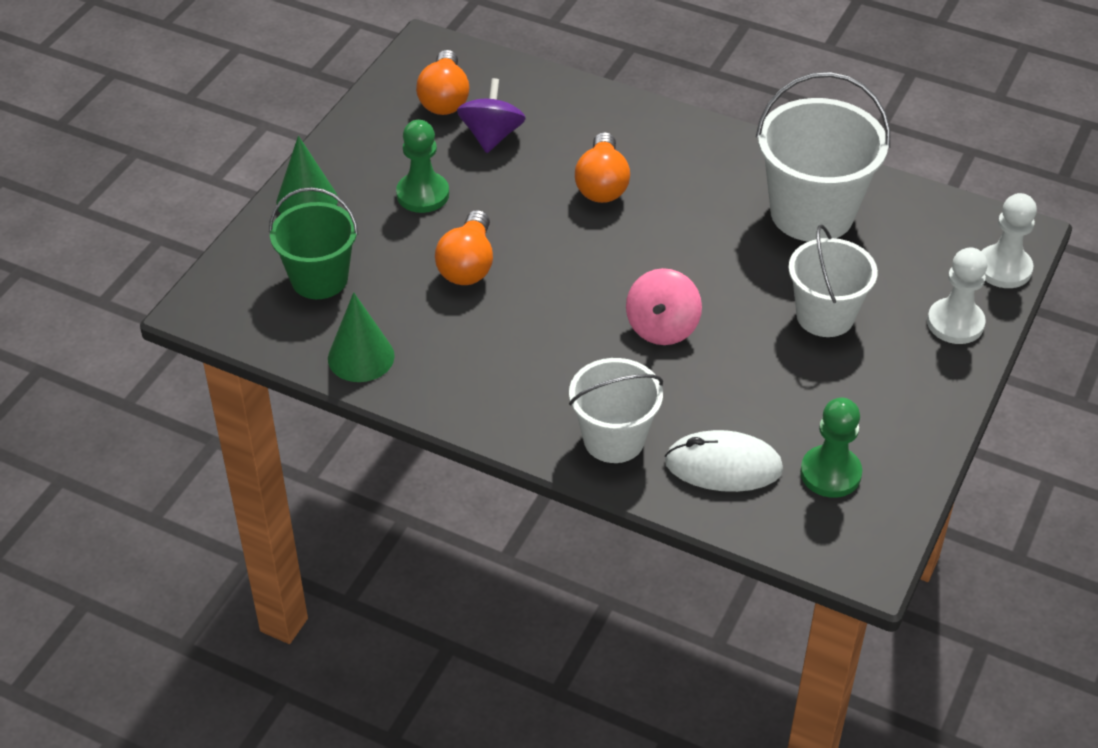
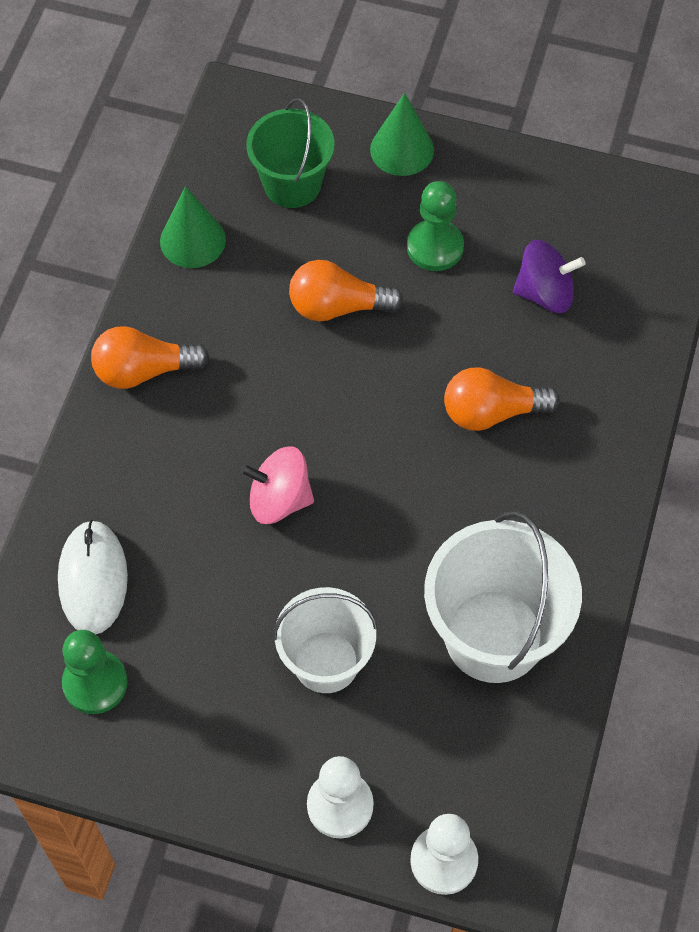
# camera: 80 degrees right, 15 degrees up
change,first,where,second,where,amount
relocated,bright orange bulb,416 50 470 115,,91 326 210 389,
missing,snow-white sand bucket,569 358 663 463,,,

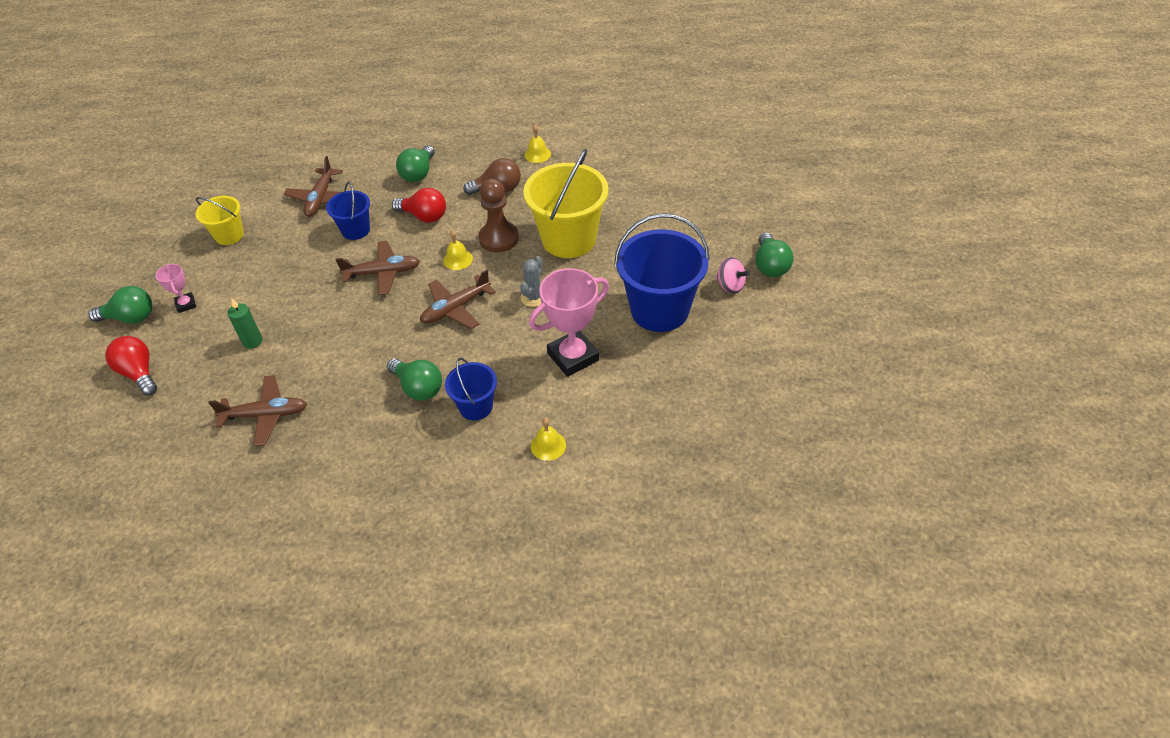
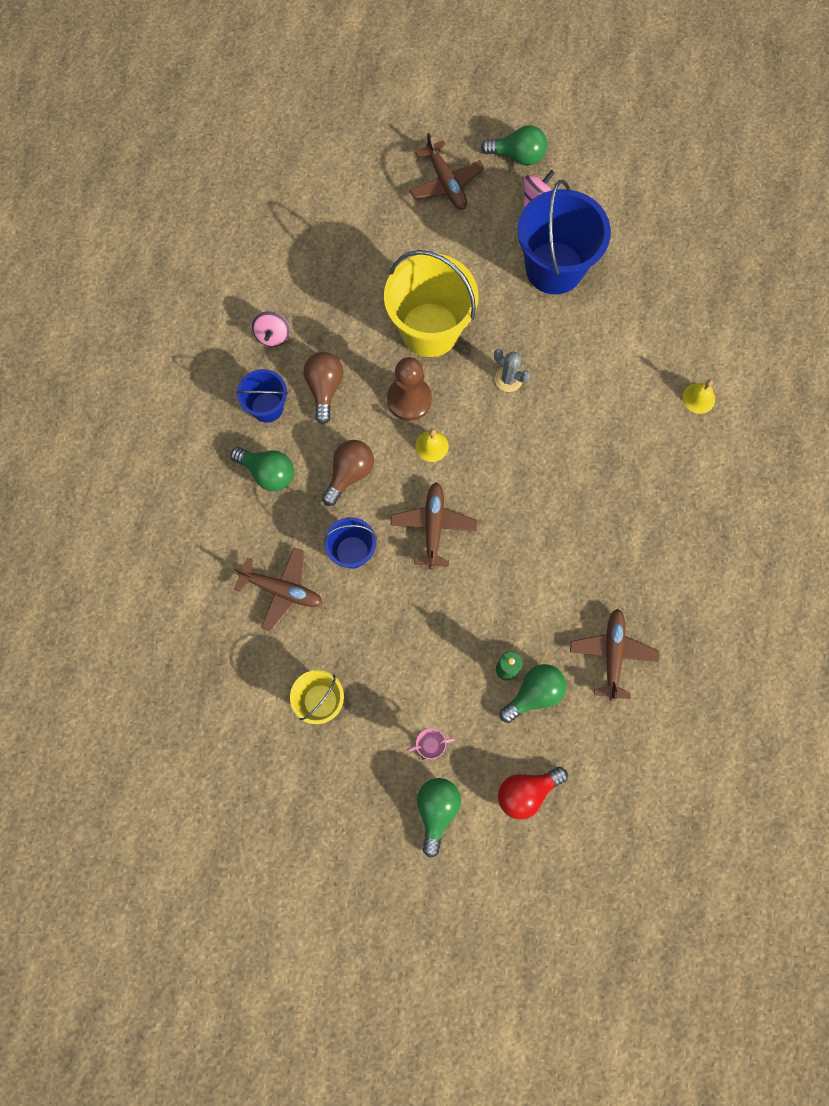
# camera: 80 degrees left, 25 degrees up
change,first,where,second,where,amount
exchanged,yellow school bell,524 125 551 163,rose-pink spinning top,252 311 290 347,
colour,scarlet bulb,392 188 446 223,dark brown bulb,322 440 374 506,
missing,rose-pink prize cup,529 268 609 377,,,
relocated,dark brown plane,420 270 496 329,,410 133 485 210,
relocated,leaf-green bulb,387 358 442 401,,500 664 566 723,
relocated,blue sand bucket,445 358 497 421,,236 369 288 423,

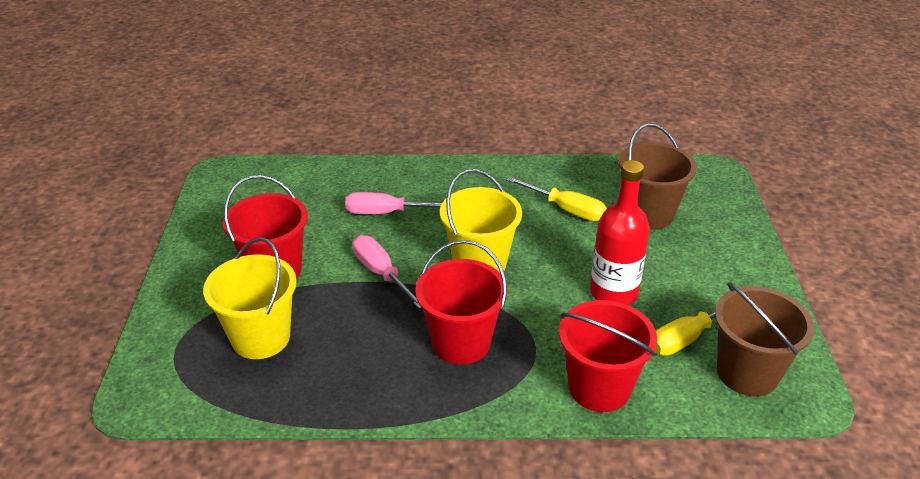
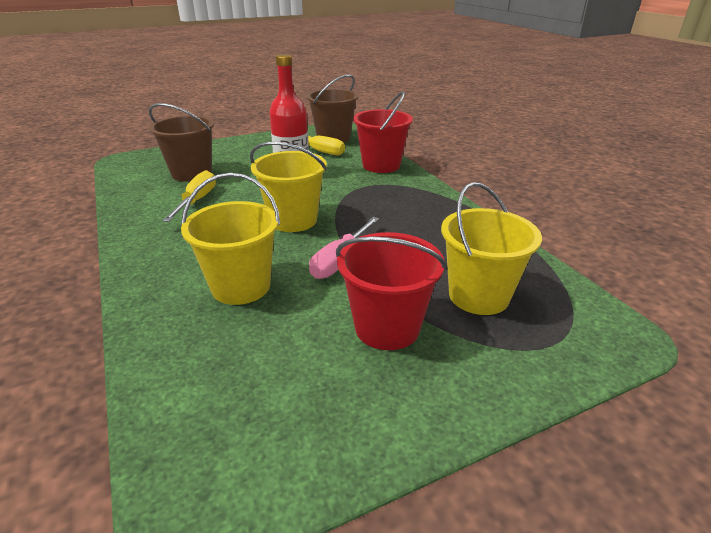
# camera: 115 degrees left, 5 degrees down
change,first,where,second,where,amount
exchanged,rose-pink hand screwdriver,345 192 442 214,yellow sand bucket,181 172 280 305,
missing,scarlet sand bucket,415 240 507 364,,,

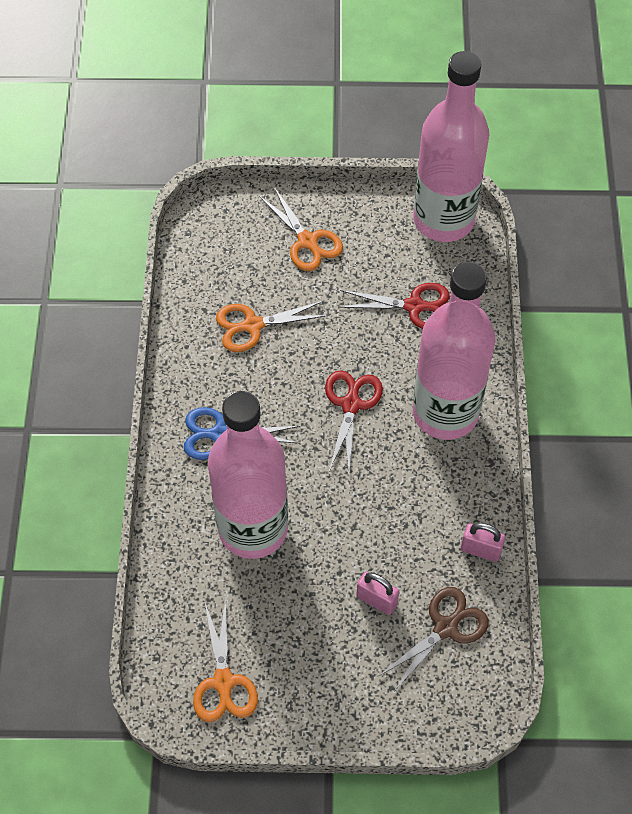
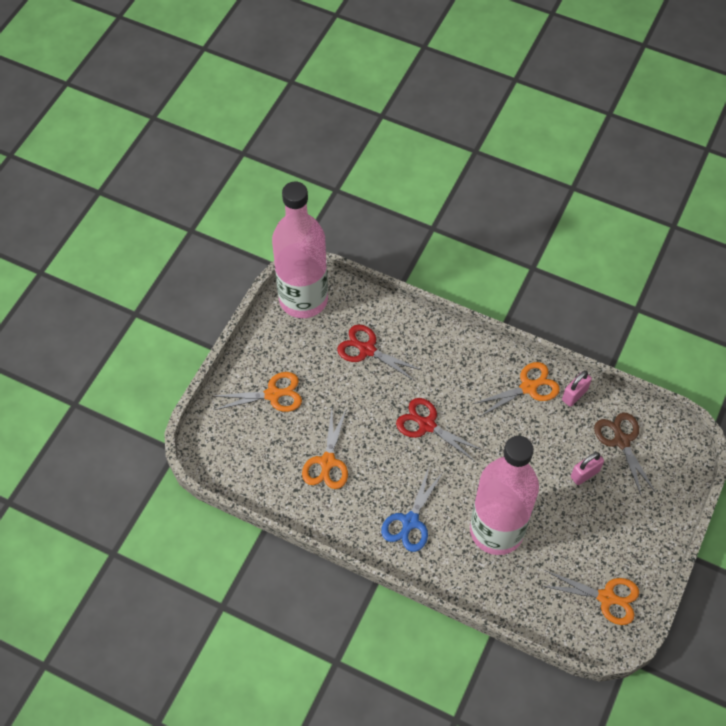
# camera: 65 degrees left, 0 degrees up
change,first,where,second,where,amount
missing,rose-pink bottle,412 262 495 440,,,
spun,scarlet shears,340 283 450 329,,337 325 423 381,90 degrees counterclockwise
appeared,,,bright orange shears,473 362 560 416,

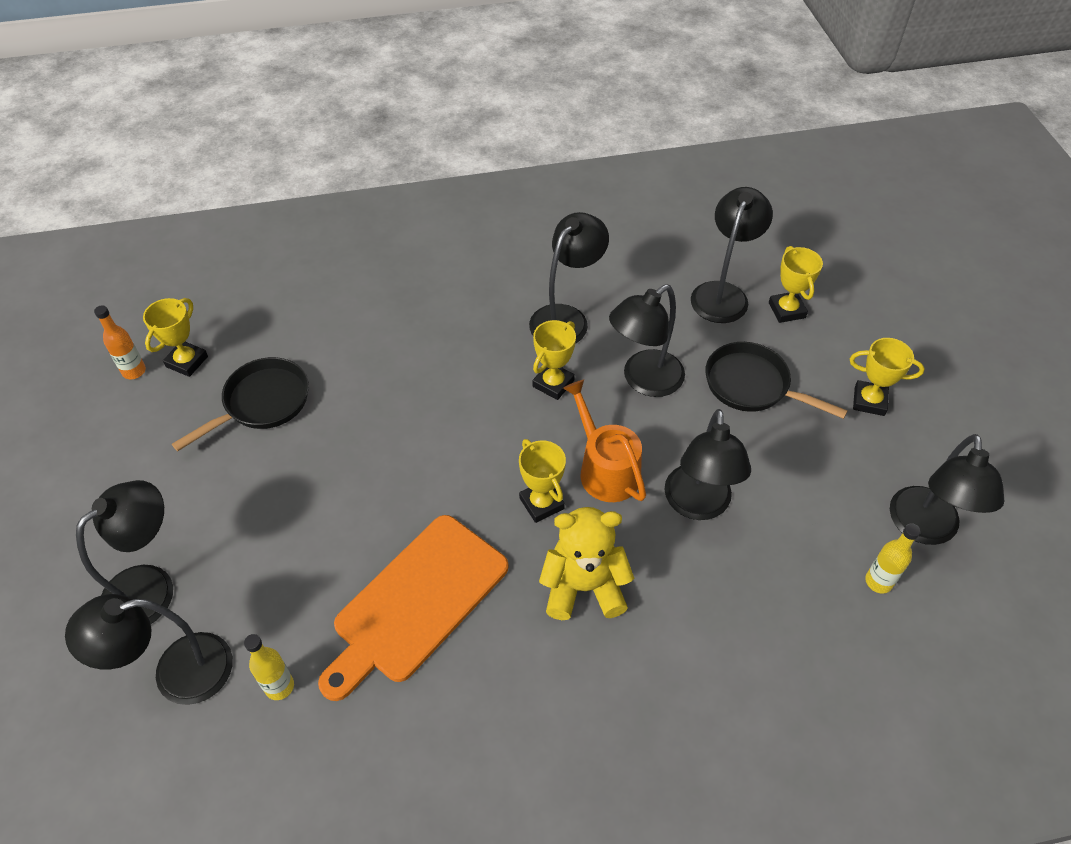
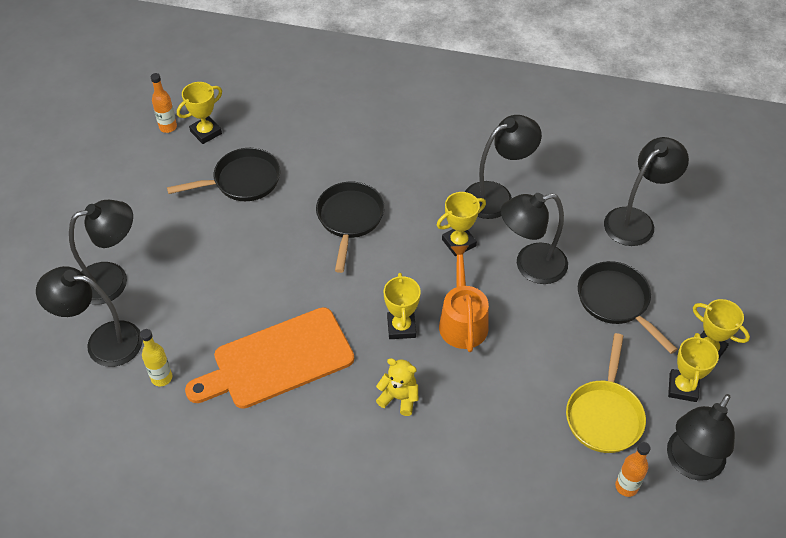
# camera: 25 degrees right, 0 degrees up
change,first,where,second,where,amount
relocated,yellow prize cup,769 246 823 323,,668 333 719 402,
missing,black desk lamp,665 409 751 520,,,
size,yellow teddy bear,539 507 635 620,,376 358 418 416,x0.61
colour,yellow bottle,865 523 921 594,bright orange bottle,615 442 651 497,
appeared,,,black frying pan,316 182 385 273,
appeared,,,yellow frying pan,566 333 646 453,

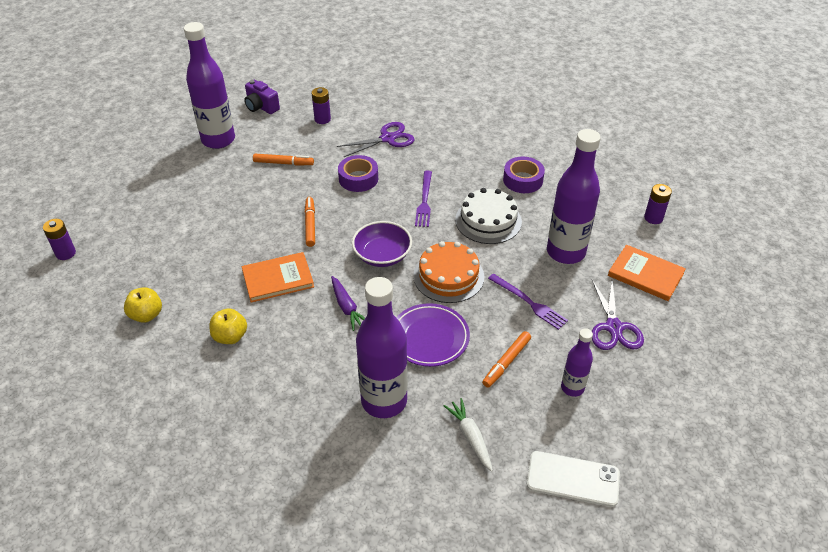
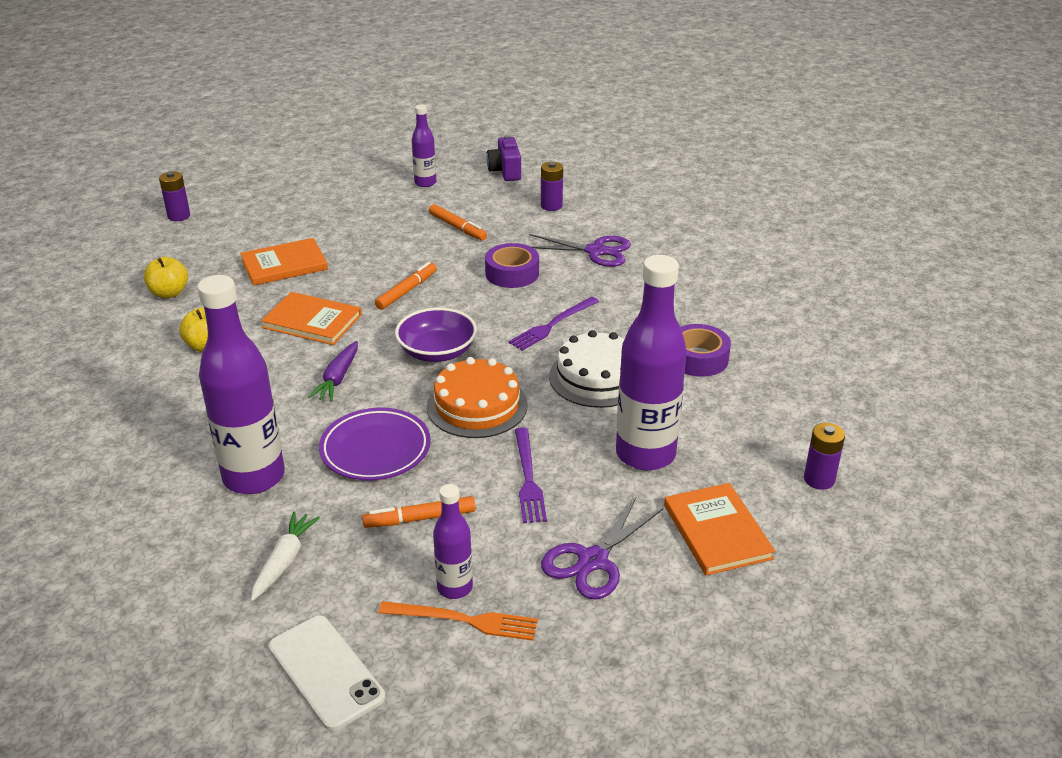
# camera: 40 degrees right, 10 degrees down
change,first,where,second,where,amount
size,royal purple bottle,184 22 235 149,,412 105 436 187,x0.52
appeared,,,bright orange hardcover,240 238 328 286,
appeared,,,bright orange table fork,379 601 538 641,

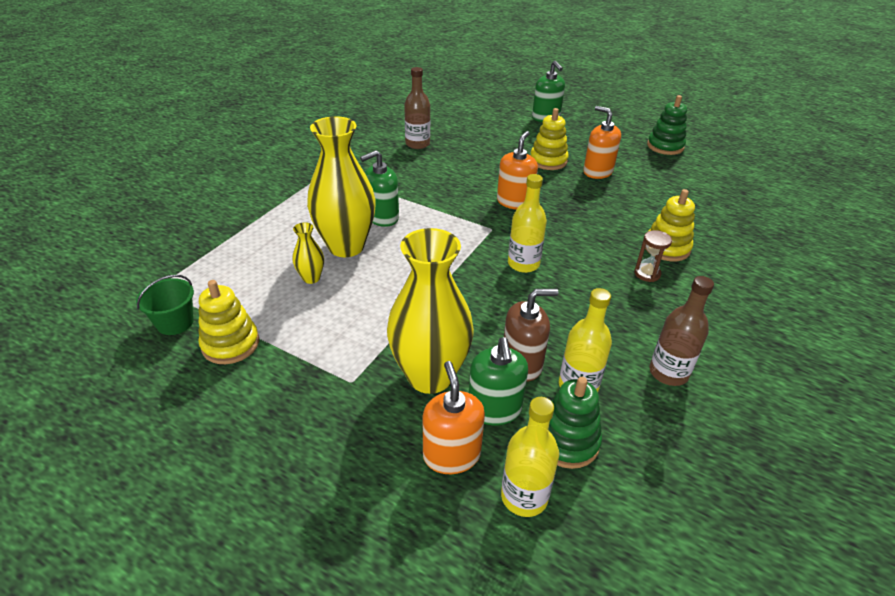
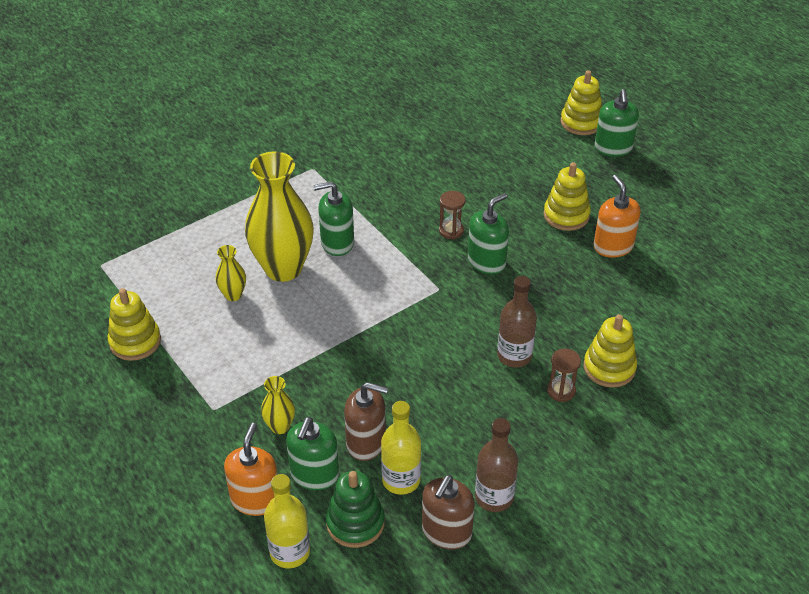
# camera: 25 degrees right, 5 degrees up
change,first,where,second,where,amount
relocated,dark brown bottle,404 67 430 149,,497 276 537 368,
missing,leaf-green stacking toy,647 95 687 155,,,
colour,bright orange soap pump,497 131 538 209,leaf-green soap pump,468 193 509 274,
missing,yellow bottle,508 174 547 273,,,
size,yellow flower vase,387 228 474 394,,261 376 295 434,x0.44
missing,leaf-green sand bucket,136 275 194 335,,,
appeared,,,yellow stacking toy,561 70 602 135,
appeared,,,dark brown sand timer,439 191 466 239,
appeared,,,dark brown soap pump,422 475 475 550,

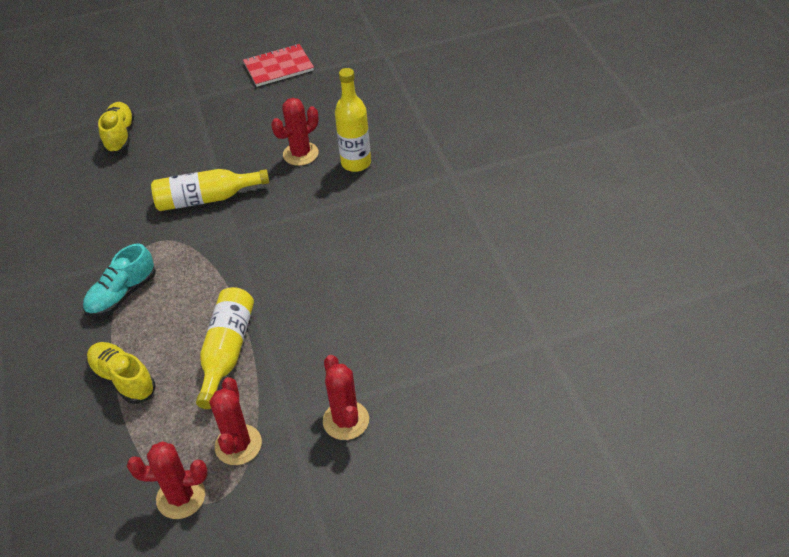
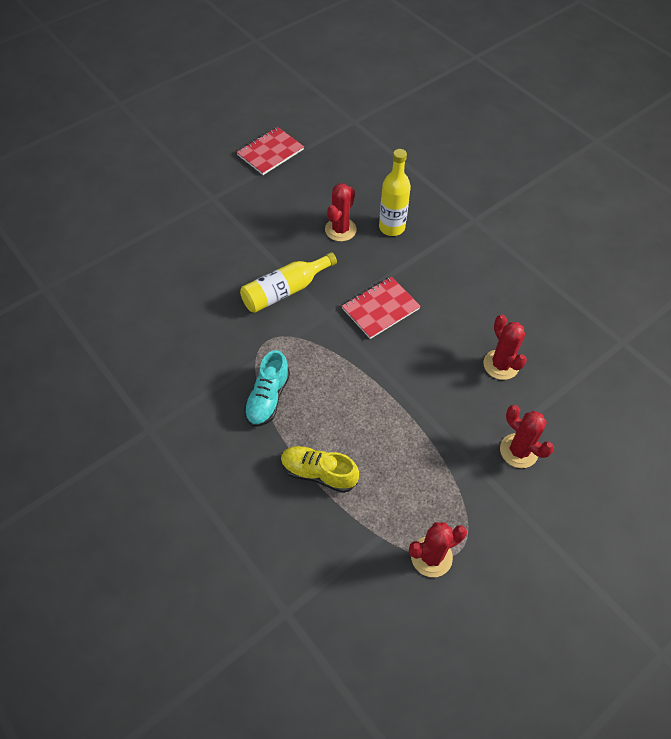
# camera: 25 degrees left, 10 degrees up
change,first,where,second,where,amount
missing,yellow shoe,98 102 134 154,,,
missing,yellow bottle,196 287 254 409,,,
relocated,scarlet saguaro cactus,210 377 262 465,,483 315 527 380,
appeared,,,scarlet exercise book,342 277 421 339,

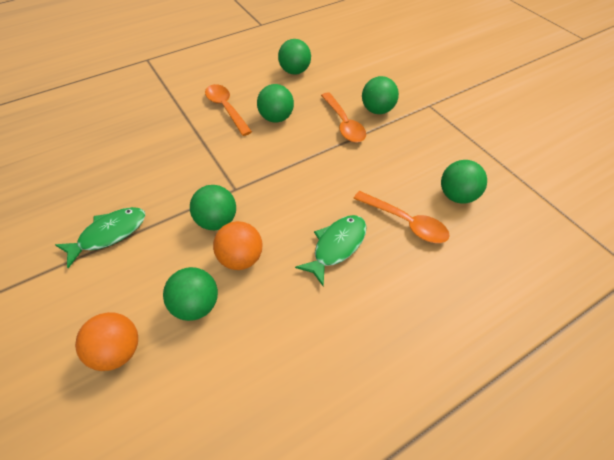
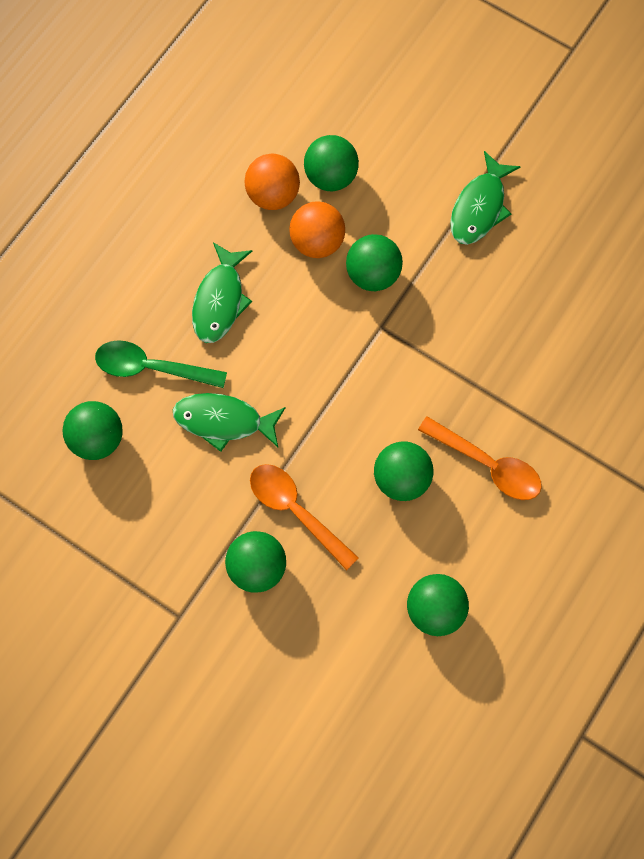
# camera: 155 degrees right, 20 degrees up
change,first,where,second,where,amount
colour,bright orange tablespoon,353 191 450 243,leaf-green tablespoon,95 340 227 388,
relocated,bright orange sphere,75 312 138 371,,244 153 300 210,
appeared,,,leaf-green toy fish,173 393 286 452,

